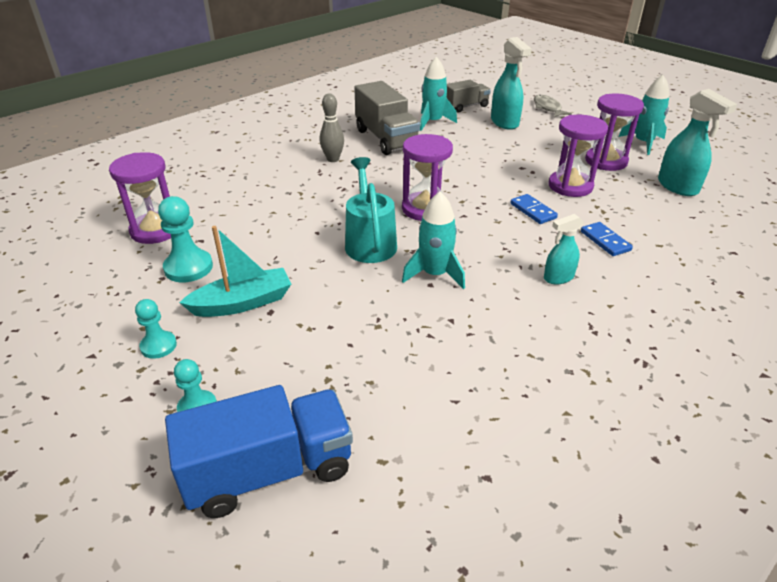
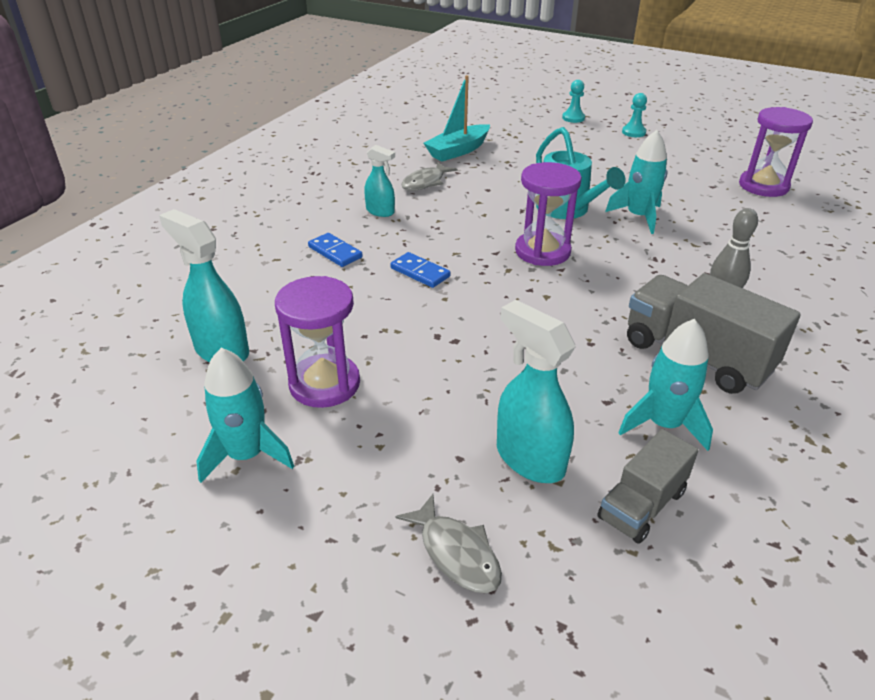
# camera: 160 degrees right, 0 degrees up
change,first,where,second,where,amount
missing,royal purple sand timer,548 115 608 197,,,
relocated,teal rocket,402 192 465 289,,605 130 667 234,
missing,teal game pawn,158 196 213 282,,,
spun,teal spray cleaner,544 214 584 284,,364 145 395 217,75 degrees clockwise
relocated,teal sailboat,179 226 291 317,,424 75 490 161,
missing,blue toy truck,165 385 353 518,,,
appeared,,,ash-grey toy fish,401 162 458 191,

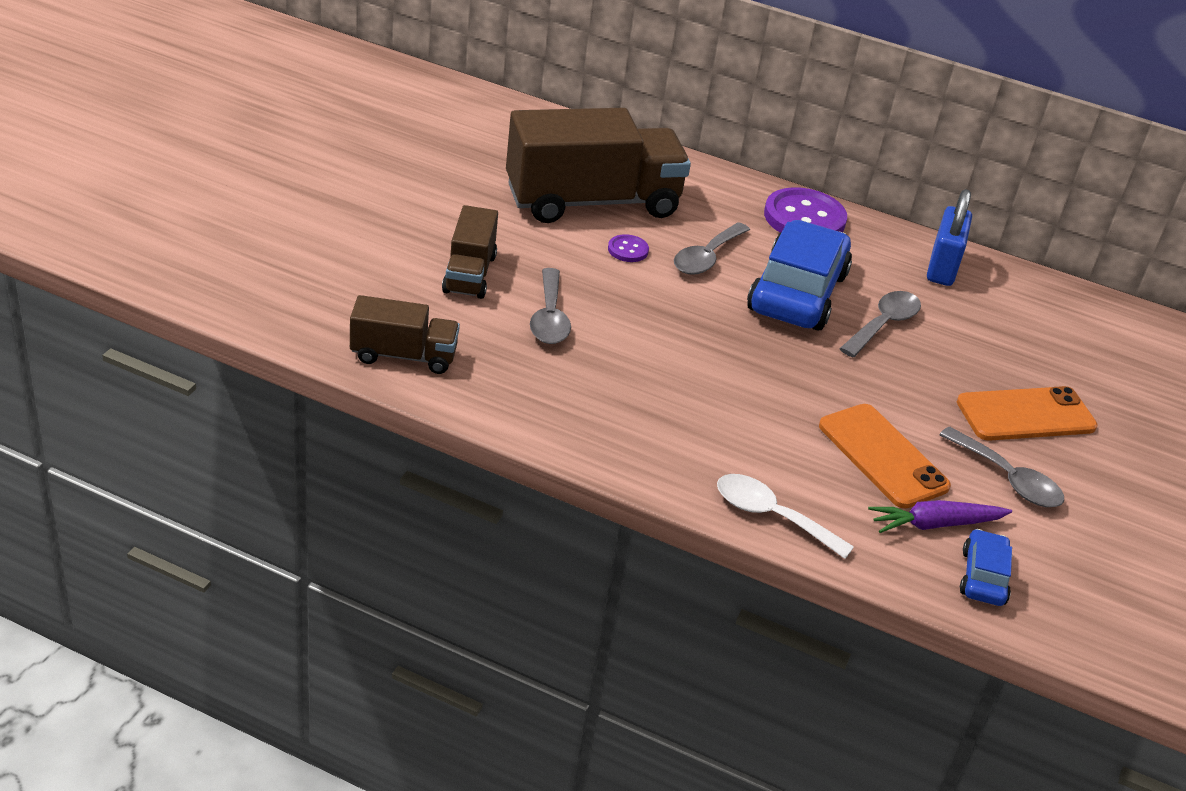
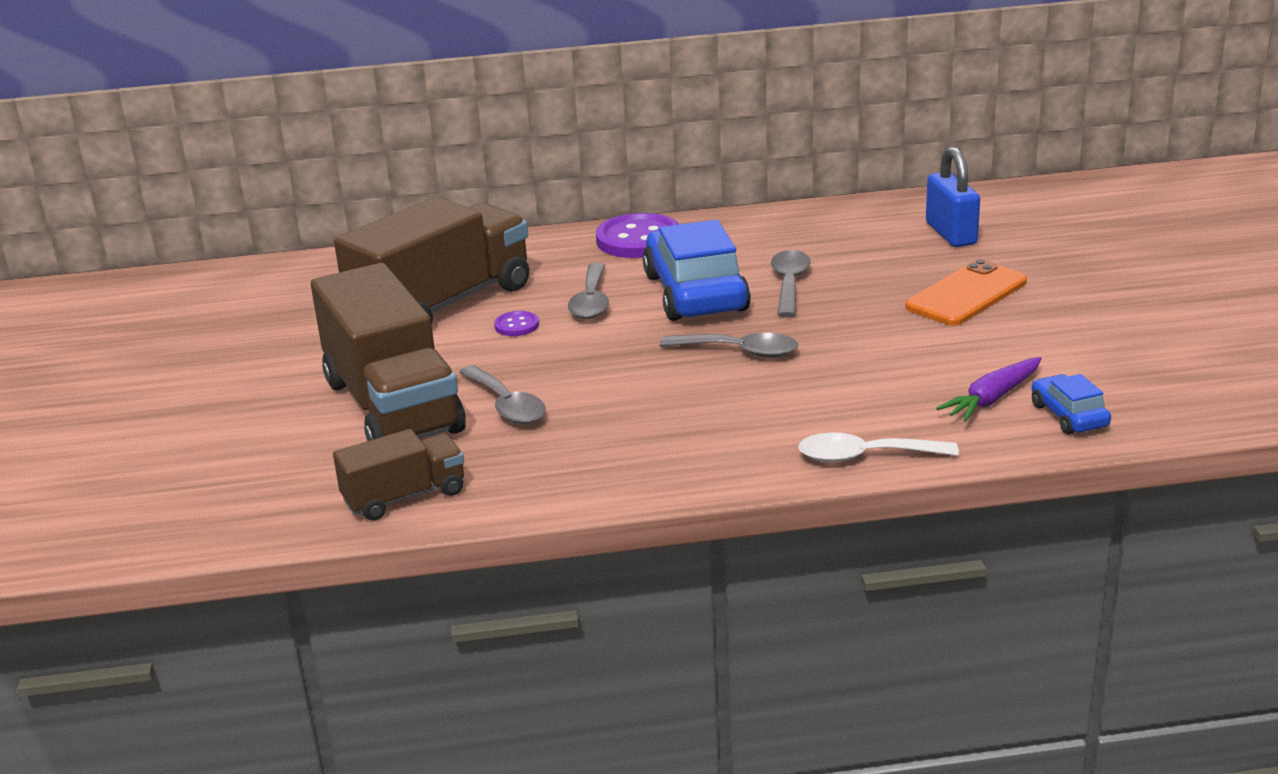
# camera: 25 degrees left, 10 degrees down
change,first,where,second,where,amount
relocated,blue small lock,927 189 972 286,,926 147 980 247,
size,dark brown toy truck,442 205 498 299,,311 263 466 441,x1.94
missing,bright orange smartphone,819 404 951 508,,,
relocated,ash-grey tablespoon,939 427 1064 507,,660 332 798 358,

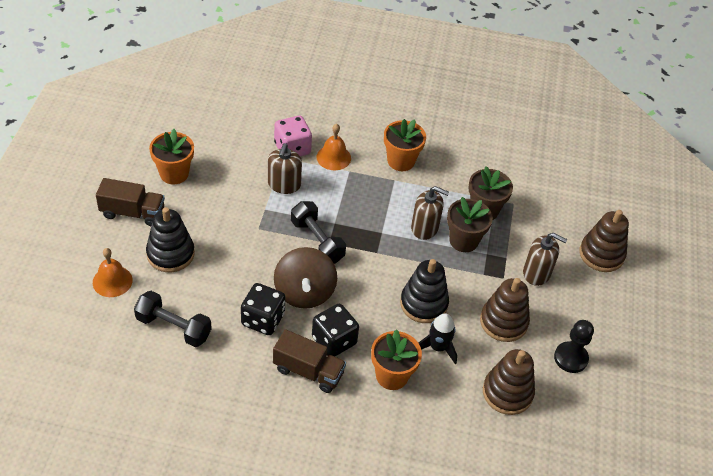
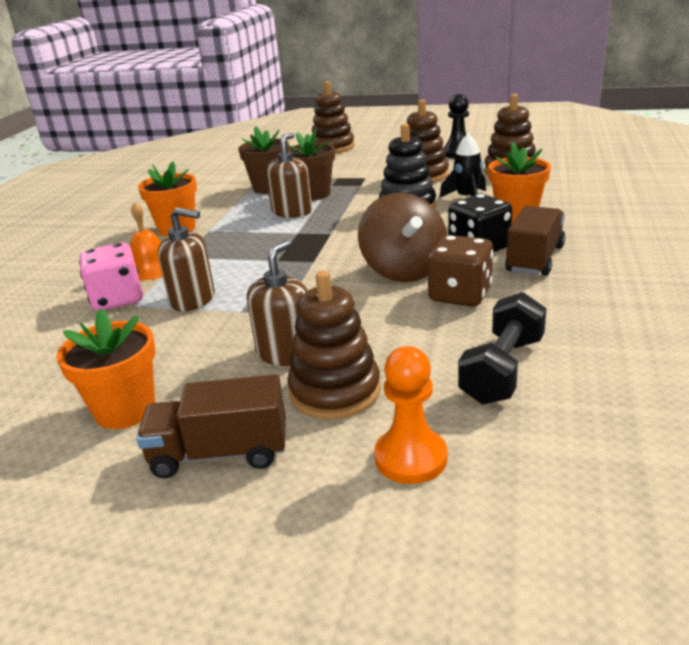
# camera: 80 degrees left, 20 degrees down
change,first,where,second,where,amount
spun,dark brown toy truck,96 178 165 226,,136 374 286 478,105 degrees counterclockwise
missing,black free weight,291 201 346 264,,,
colour,black stacking toy,146 207 195 272,dark brown stacking toy,287 271 381 420,
relocated,dark brown soap pump,523 233 567 286,,247 240 308 366,
spun,dark brown spinning top,274 247 337 309,,358 193 447 282,75 degrees clockwise
exchanged,bright orange school bell,93 248 133 297,bright orange game pawn,374 346 447 484,
colour,black game die,241 283 285 335,dark brown game die,427 235 493 307,

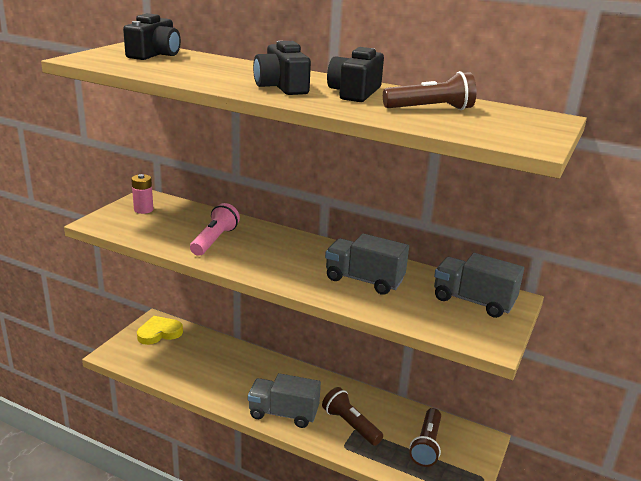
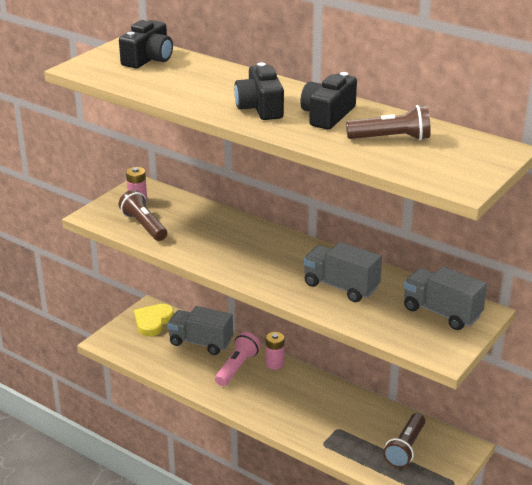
# camera: 10 degrees right, 5 degrees up
change,first,where,second,where,amount
relocated,rose-pink torch,190 203 240 256,,215 332 261 386,
spun,yellow heart shape,137 316 183 345,,134 304 174 337,45 degrees counterclockwise
relocated,ash-grey toy truck,248 373 321 428,,167 306 233 355,
relocated,dark brown torch,322 387 383 446,,118 190 167 241,
appeared,,,rose-pink AA battery,266 332 284 370,

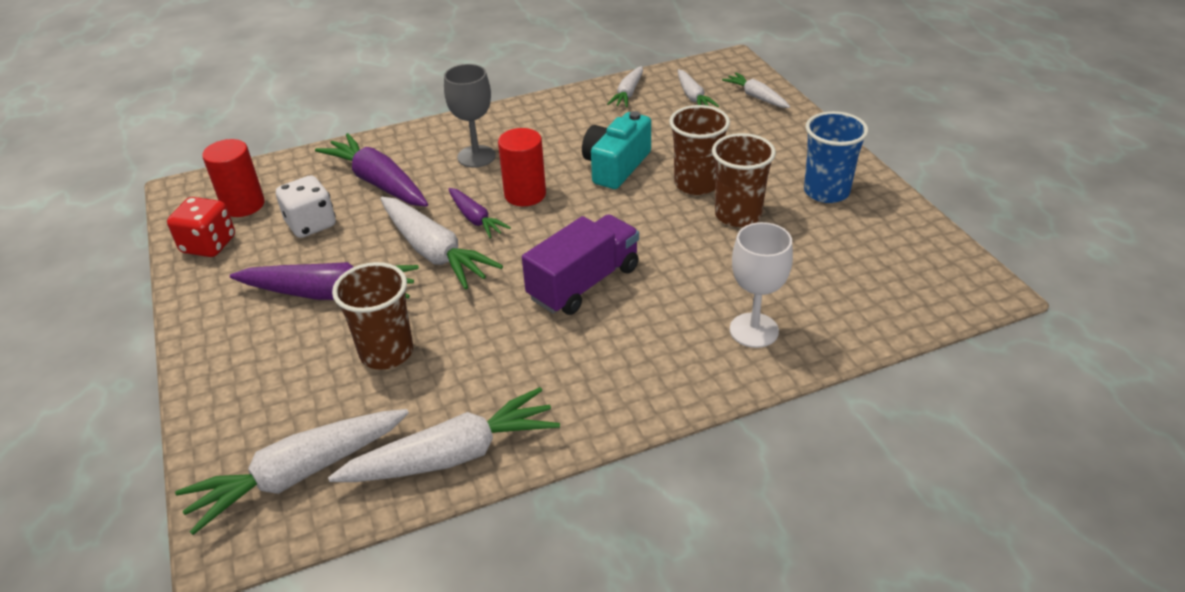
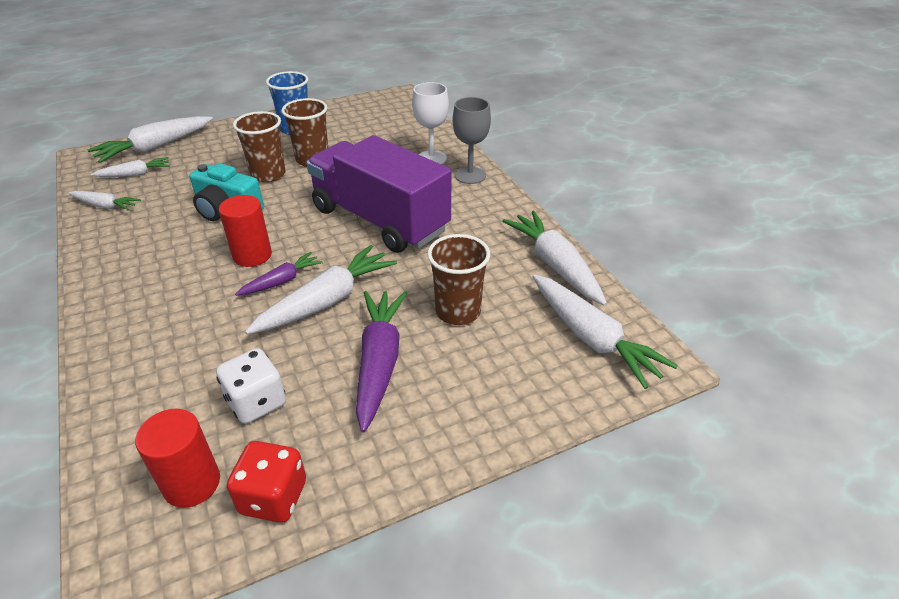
# camera: 95 degrees left, 0 degrees up
change,first,where,second,where,amount
relocated,ash-grey chalice,444 64 496 168,,453 97 491 184,
size,snow-white carrot,722 73 790 108,,88 116 213 163,x1.77
missing,royal purple carrot,315 133 428 207,,,
size,royal purple toy truck,522 214 639 315,,306 135 451 253,x1.60

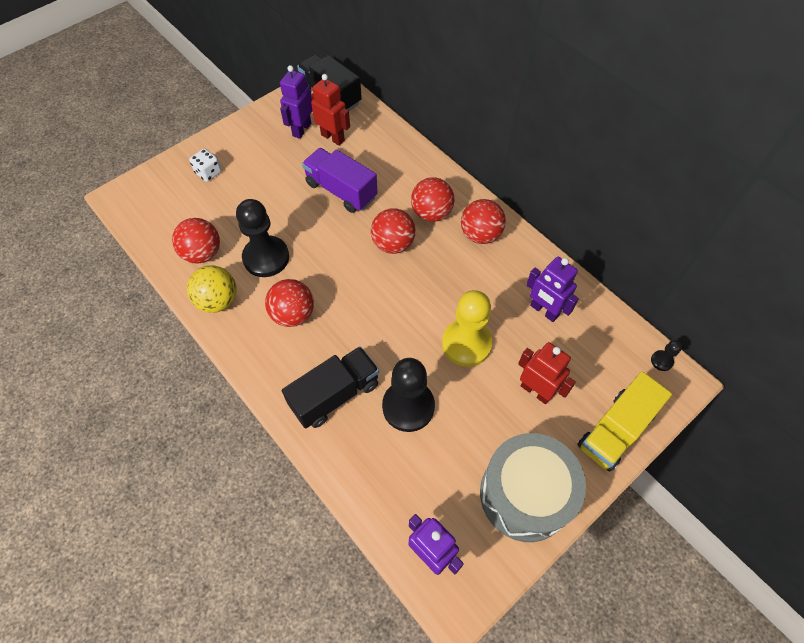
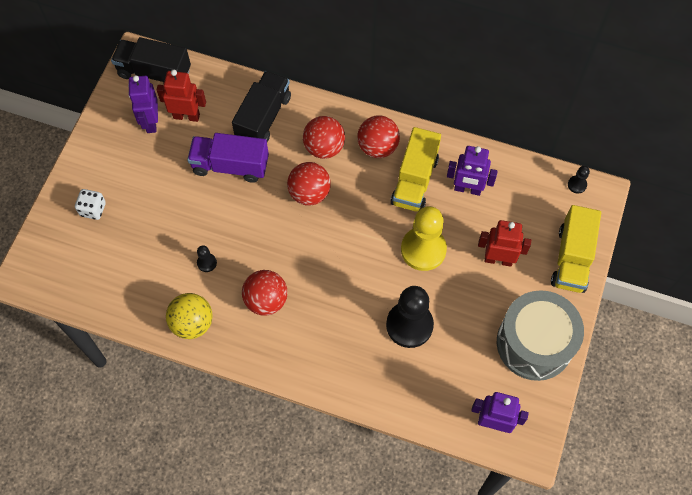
# camera: 30 degrees left, 5 degrees up
change,first,where,second,where,amount
size,black game pawn,236 199 289 277,,197 245 217 272,x0.43
missing,scarlet sphere,172 218 220 264,,,
relocated,black toy truck,282 346 379 429,,232 71 291 142,
appeared,,,yellow toy truck,391 127 441 212,

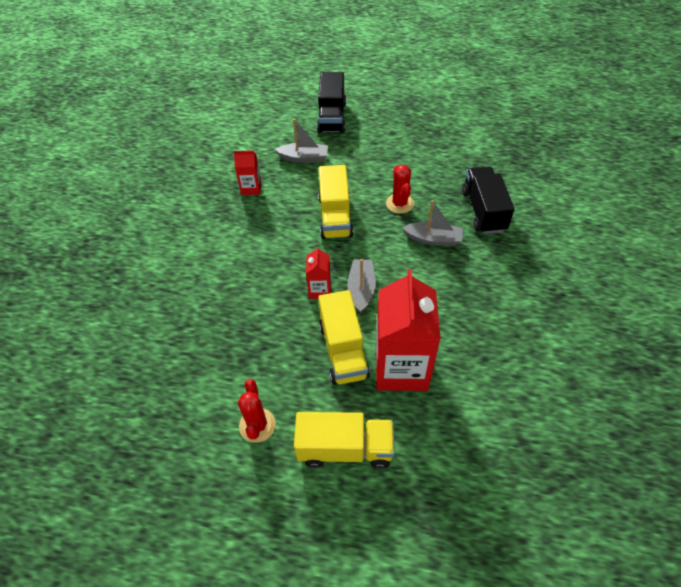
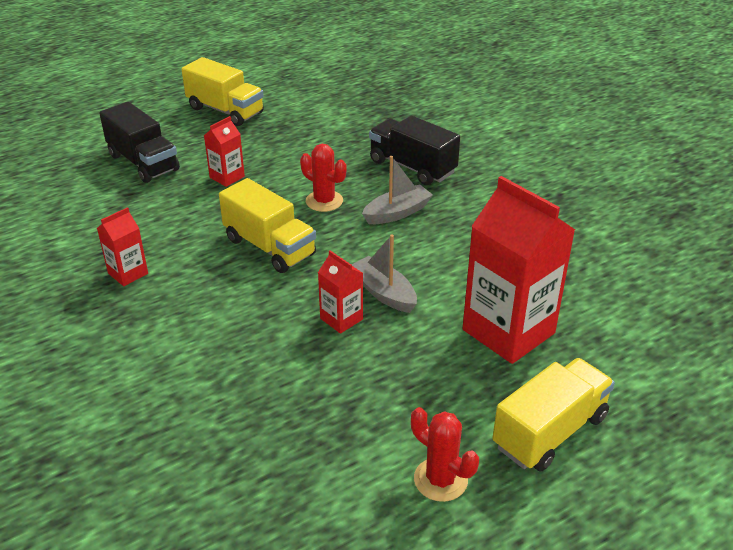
# camera: 45 degrees left, 15 degrees down
change,first,where,second,where,amount
missing,ash-grey sailboat,275 119 328 163,,,
relocated,yellow toy truck,318 290 370 385,,182 57 264 126,
appeared,,,scarlet juice carton,204 116 245 187,

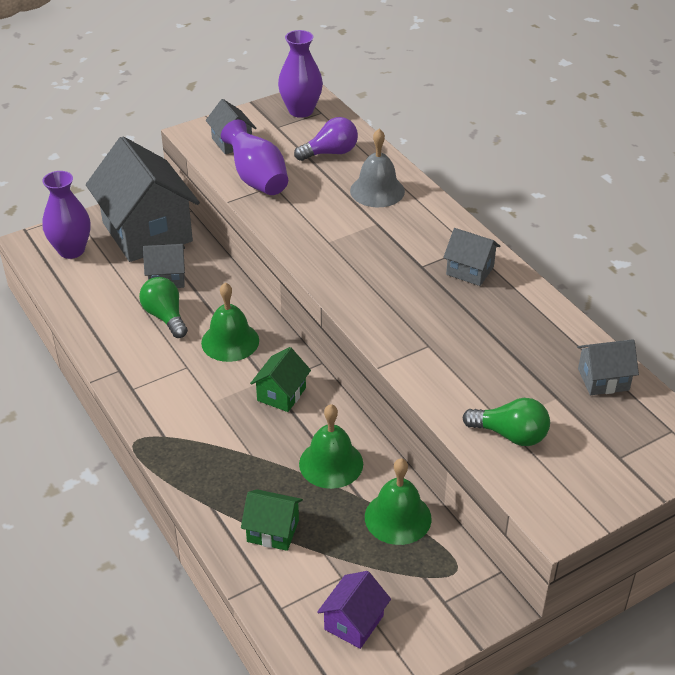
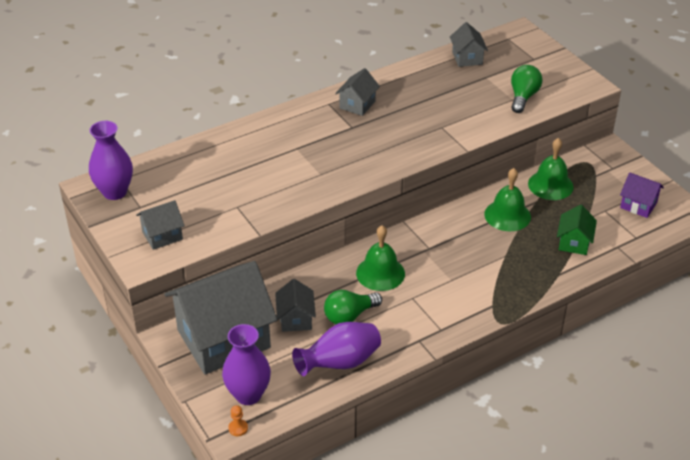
# camera: 90 degrees left, 0 degrees up
change,first,where,second,where,amount
missing,royal purple bulb,294 117 358 161,,,
relocated,royal purple flower vase,221 119 288 195,,292 322 381 376,
missing,ash-grey school bell,350 129 405 207,,,
missing,leaf-green toy house,250 347 311 412,,,
appeared,,,bright orange game pawn,228 405 248 436,

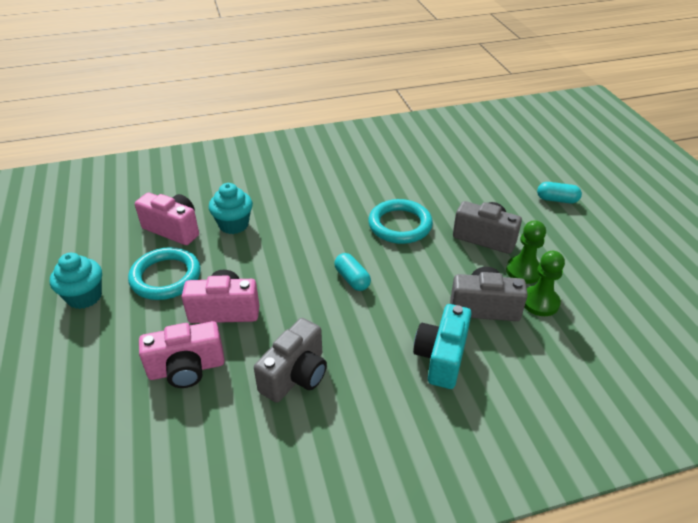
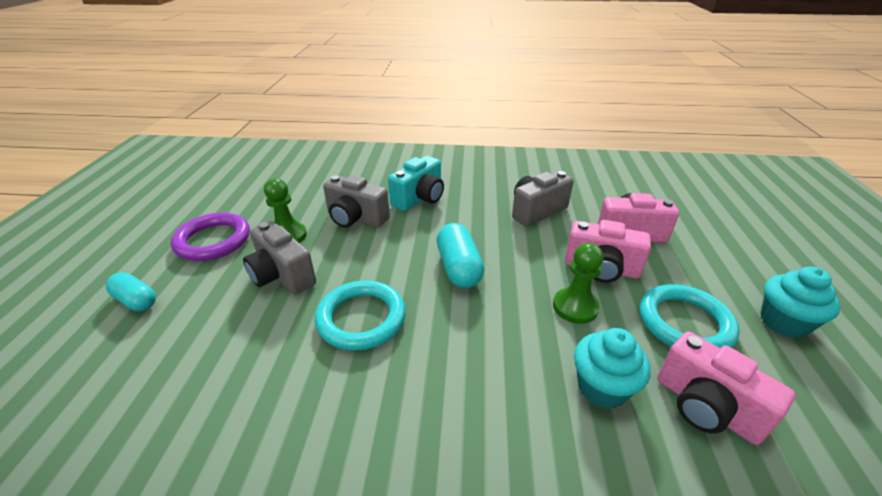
# camera: 160 degrees left, 5 degrees down
change,first,where,second,where,amount
relocated,leaf-green game pawn,524 251 565 316,,553 243 603 324,
size,teal capsule,334 253 371 291,,437 223 484 288,x1.50
appeared,,,royal purple ring,171 213 250 261,

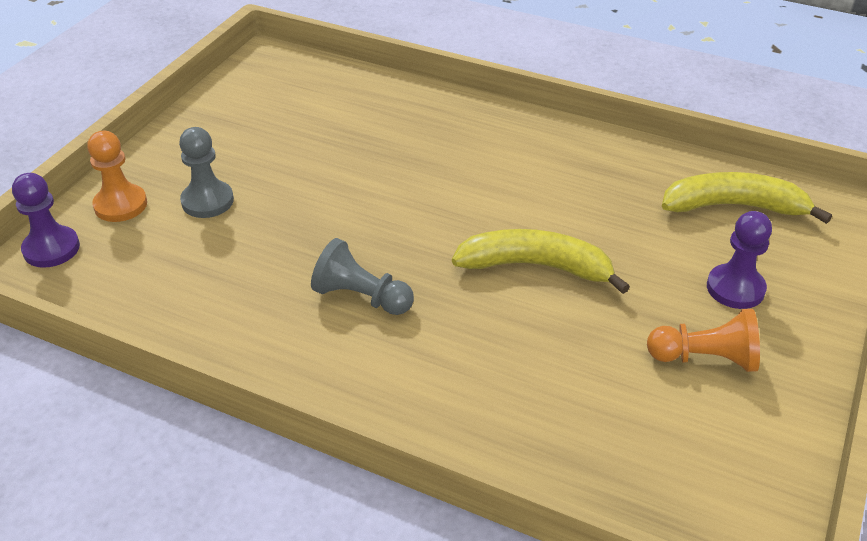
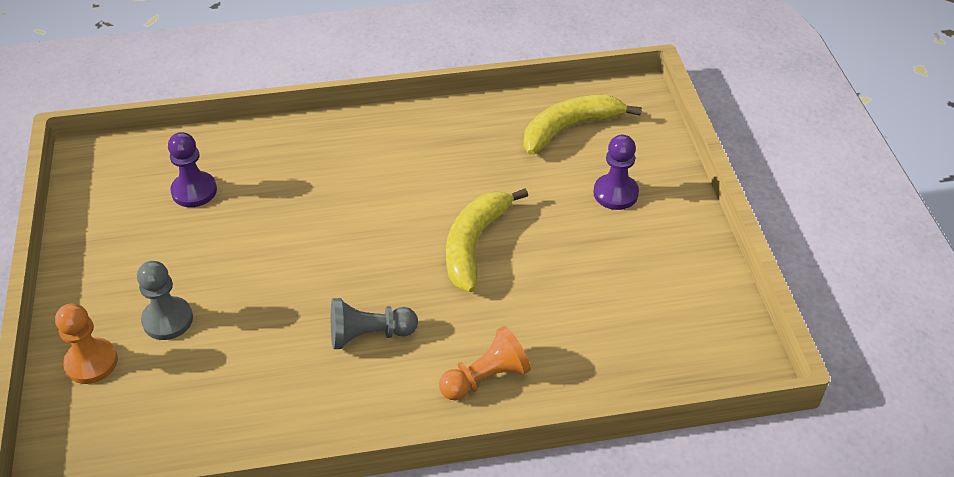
# camera: 35 degrees left, 5 degrees up
change,first,where,second,where,amount
relocated,royal purple game pawn,12 173 80 268,,168 132 217 207,
spun,yellow banana fruit,452 229 630 294,,446 188 528 292,45 degrees counterclockwise
relocated,bright orange game pawn,647 309 760 372,,439 326 531 400,

